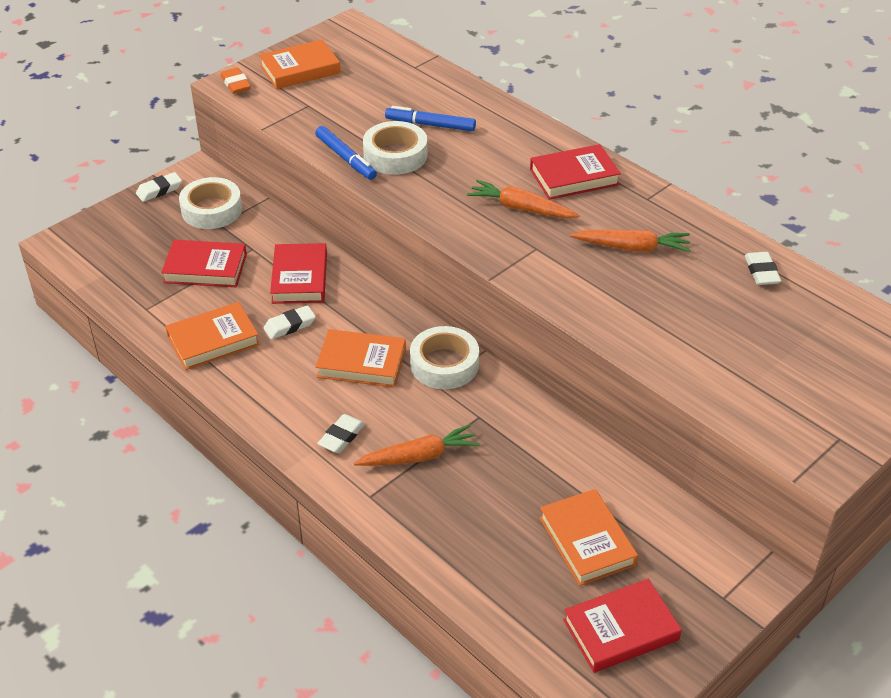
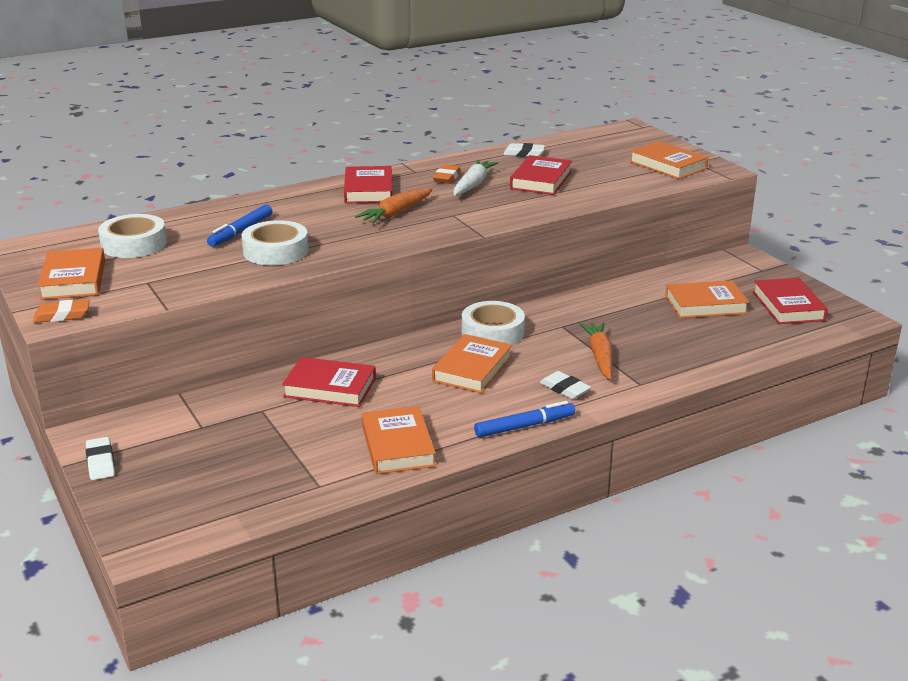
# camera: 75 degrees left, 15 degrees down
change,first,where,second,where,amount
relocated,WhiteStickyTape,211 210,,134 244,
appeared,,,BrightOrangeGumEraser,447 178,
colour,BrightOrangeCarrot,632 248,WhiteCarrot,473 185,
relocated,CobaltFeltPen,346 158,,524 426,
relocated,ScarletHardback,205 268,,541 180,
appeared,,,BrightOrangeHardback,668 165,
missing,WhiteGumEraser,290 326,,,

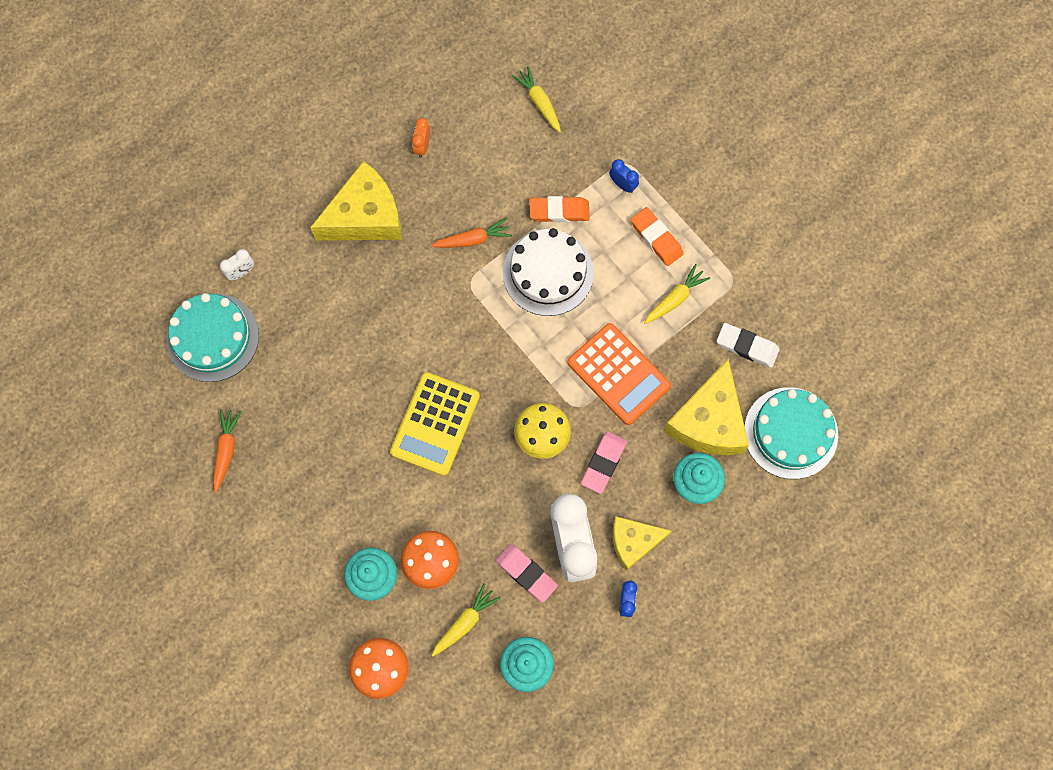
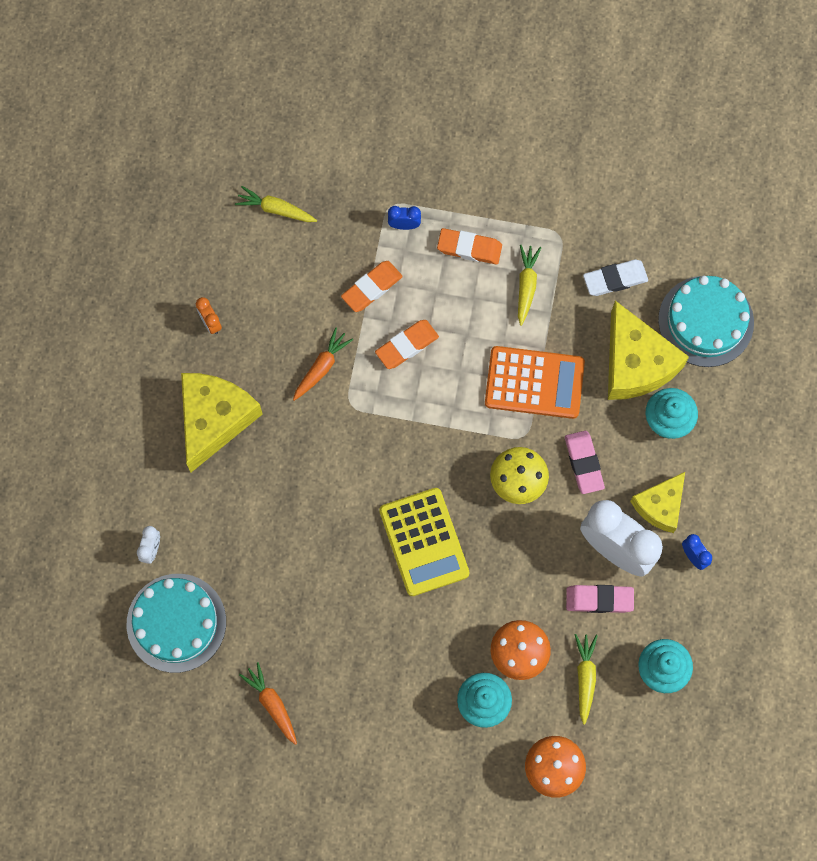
# camera: 40 degrees left, 0 degrees up
change,first,where,second,where,amount
exchanged,WhiteLayerCake,548 272,BrightOrangeGumEraser,407 346,

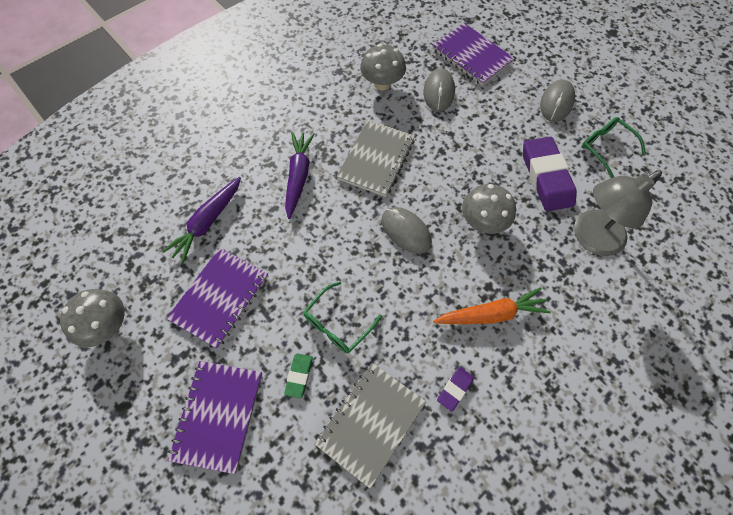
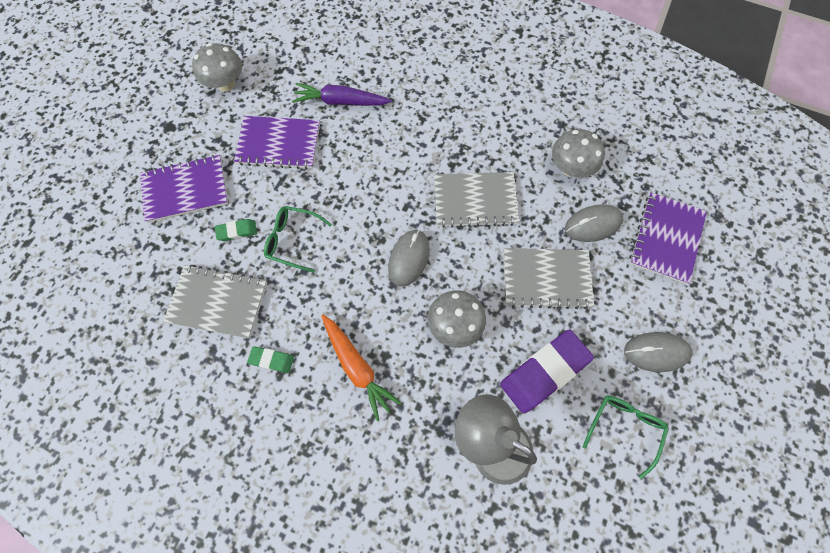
# camera: 65 degrees right, 5 degrees up
change,first,where,second,where,amount
colour,RoyalPurpleGumEraser,455 389,EmeraldGumEraser,272 360,
appeared,,,GrayNotepad,546 279,
missing,RoyalPurpleCarrot,298 176,,,

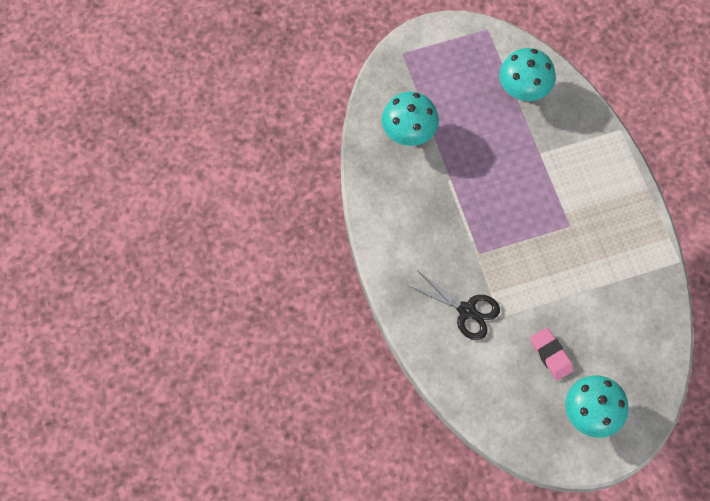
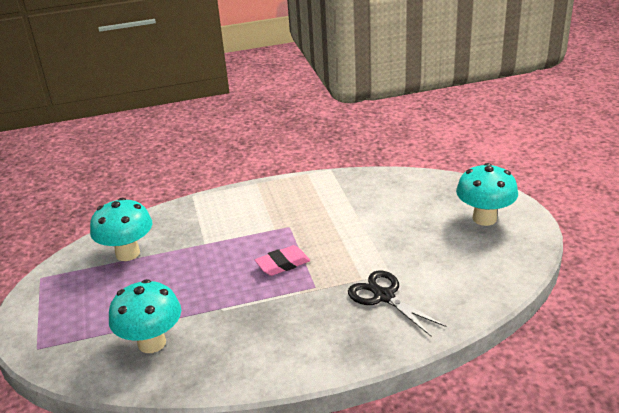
# camera: 85 degrees left, 35 degrees down
change,first,where,second,where,amount
relocated,RosyGumEraser,551 355,,283 264,
spun,JetBlackShears,467 311,,384 296,75 degrees counterclockwise

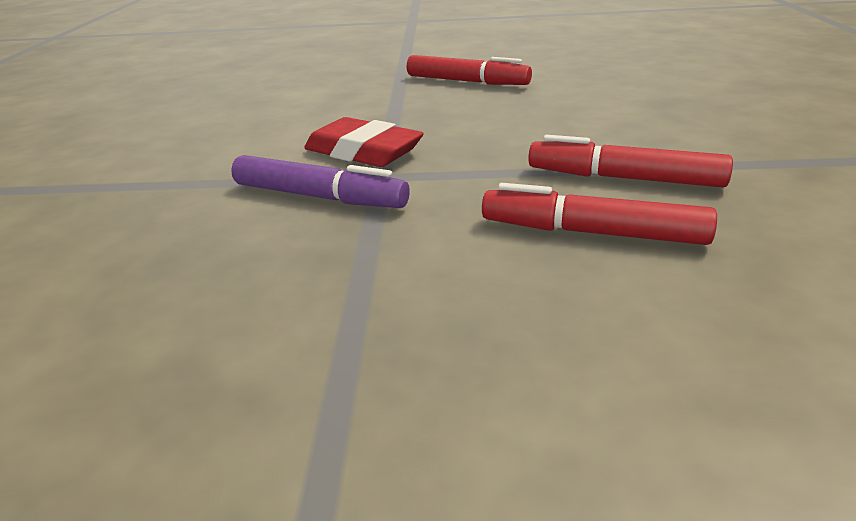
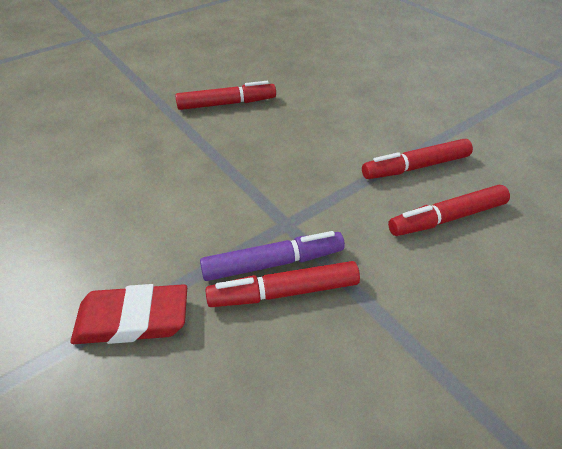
# camera: 40 degrees left, 15 degrees up
change,first,where,second,where,amount
relocated,ScarletGumEraser,363 152,,133 319,
appeared,,,ScarletFeltPen,283 292,

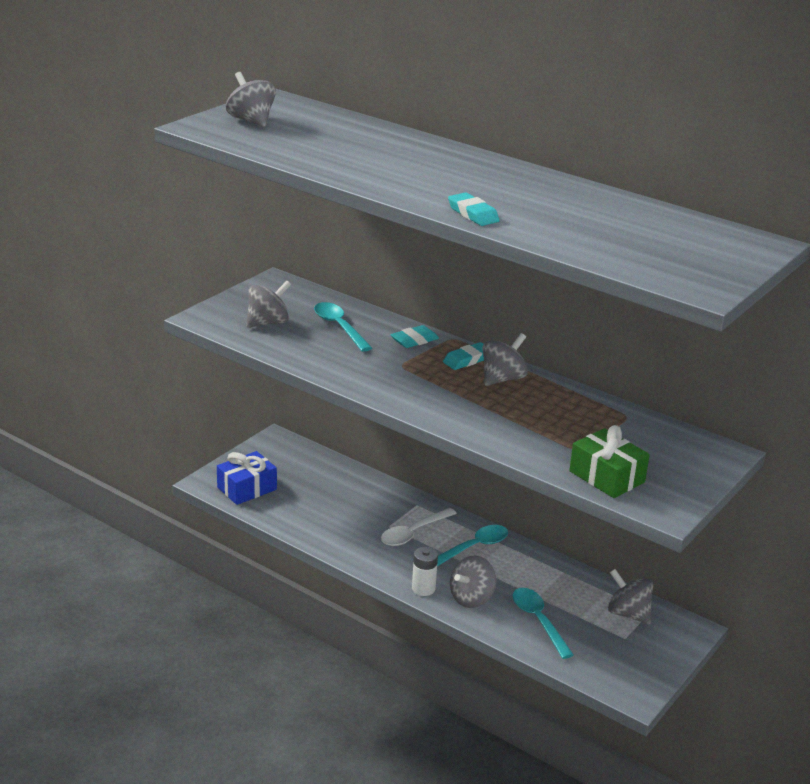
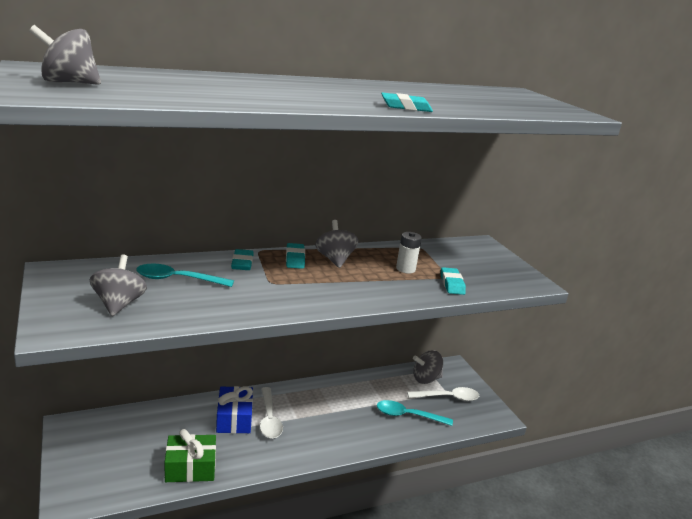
# camera: 60 degrees left, 5 degrees down
change,first,where,second,where,amount
relocated,EmeraldWrappedGift,607 477,,190 468,
relocated,CobaltWrappedGift,247 488,,234 418,
relocated,WhiteAaBattery,423 588,,405 269,
appeared,,,WhiteSpoon,448 397,
appeared,,,AquaGumEraser,452 284,
missing,AquaSpoon,473 547,,,
missing,GrayToyTop,471 598,,,

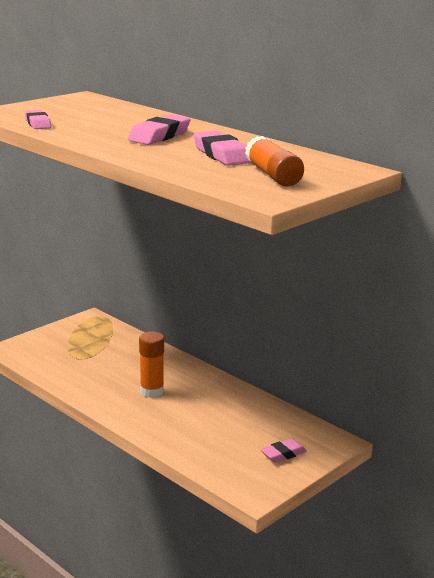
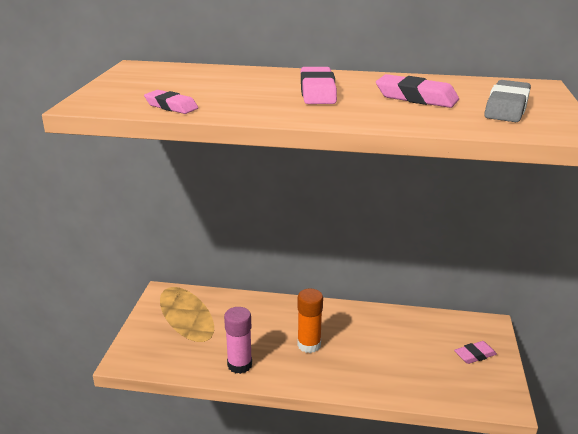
# camera: 35 degrees left, 5 degrees up
change,first,where,second,where,amount
appeared,,,RosyStickOfGlue,239 365,
spun,RosyGumEraser,283 454,,475 355,45 degrees clockwise
exchanged,BrightOrangeStickOfGlue,273 175,GrayGumEraser,506 108,

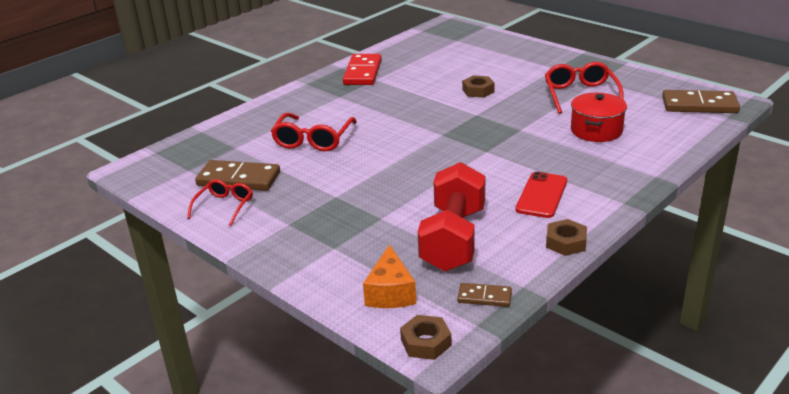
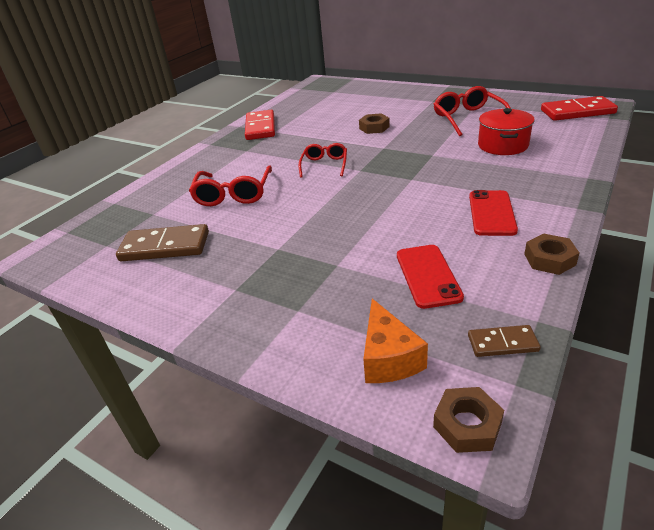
# camera: 10 degrees left, 5 degrees up
change,first,where,second,where,amount
relocated,ScarletSpectacles,224 206,,324 165,
exchanged,ScarletHandWeight,453 239,ScarletMobilePhone,427 276,
colour,RussetDomino,699 105,ScarletDomino,577 112,

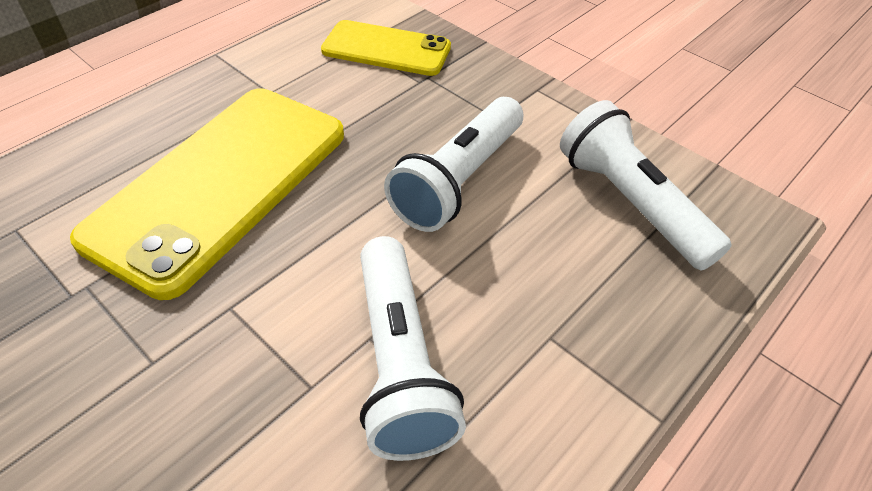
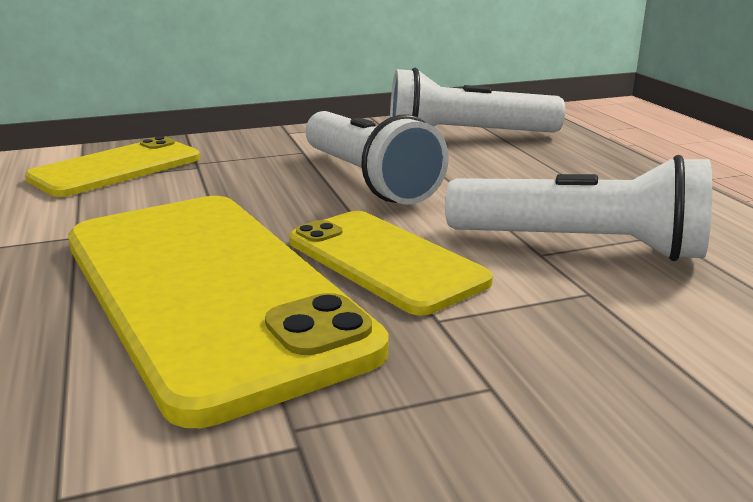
# camera: 60 degrees left, 25 degrees down
change,first,where,second,where,amount
appeared,,,GoldenMobilePhone,385 261,

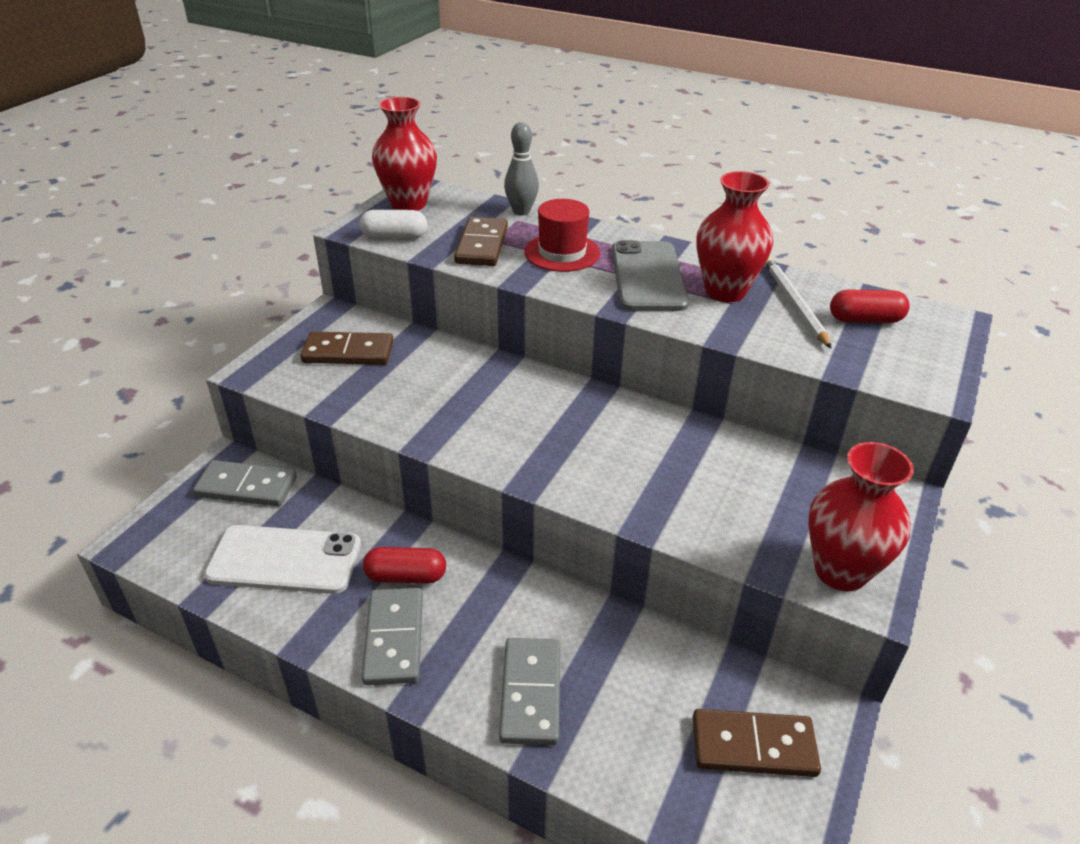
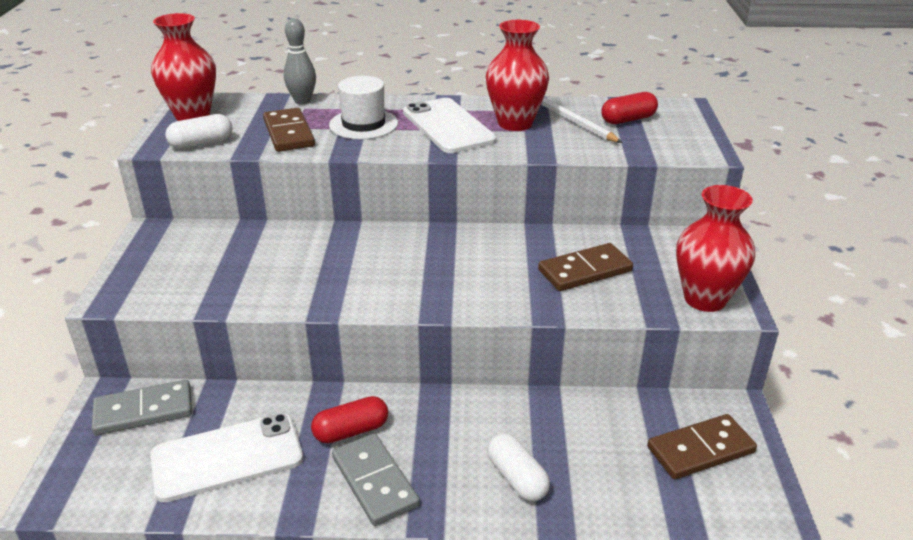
# camera: 25 degrees left, 5 degrees down
change,first,where,second,where,amount
colour,ScarletHat,562 253,WhiteHat,363 124,
colour,GrayMobilePhone,648 276,WhiteMobilePhone,448 126,
exchanged,GrayDomino,531 693,WhitePillShape,517 478,
relocated,RussetDomino,348 352,,585 271,

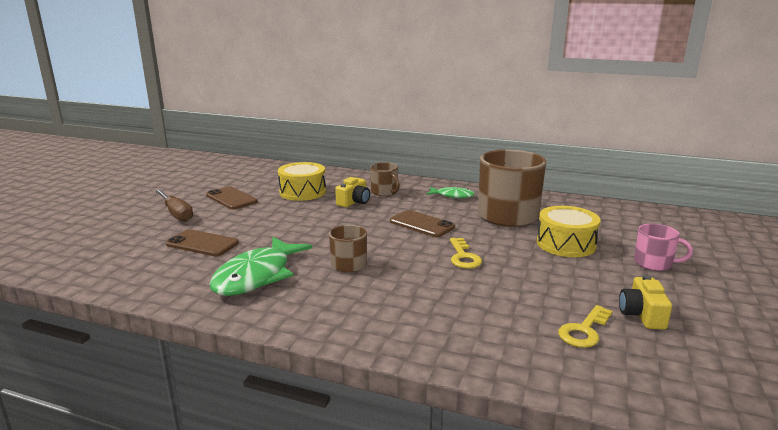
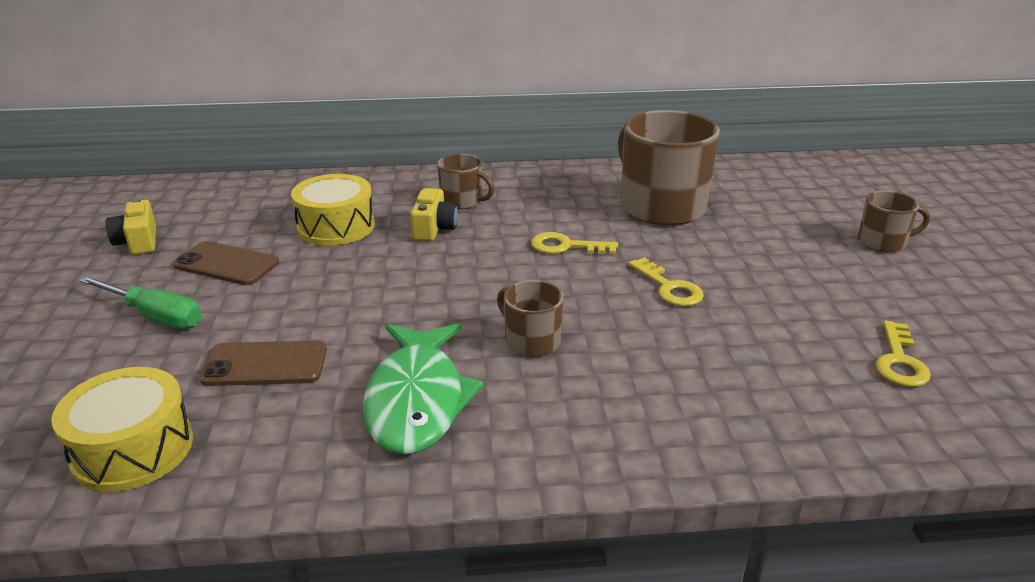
# camera: 25 degrees left, 10 degrees up
change,first,where,second,where,amount
relocated,GoldenToyDrum,566 244,,133 449,
colour,RussetScrewdriver,176 213,EmeraldScrewdriver,155 316,
relocated,GoldenCamera,642 315,,138 242,
exchanged,RussetMobilePhone,422 224,GoldenLatchkey,566 246,
colour,RosyMug,654 263,RussetMug,883 242,
missing,EmeraldFishFigure,452 196,,,

